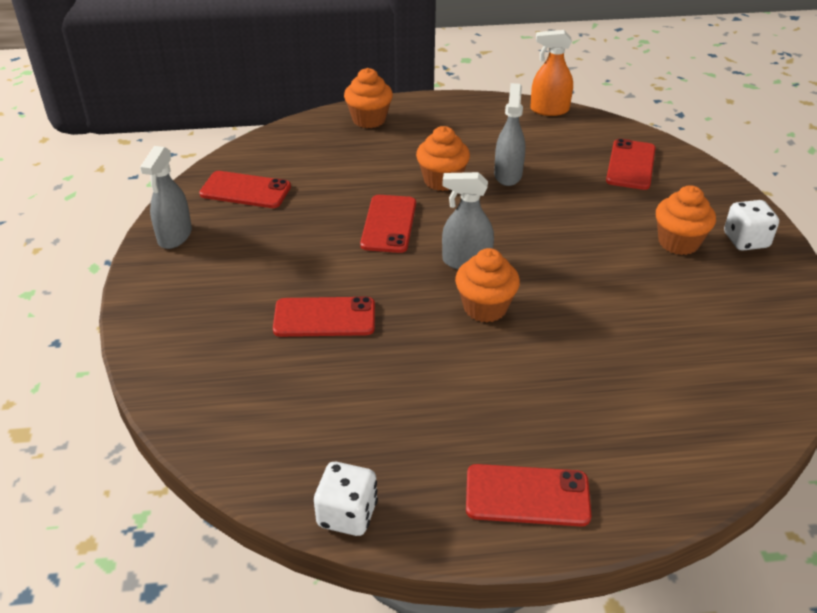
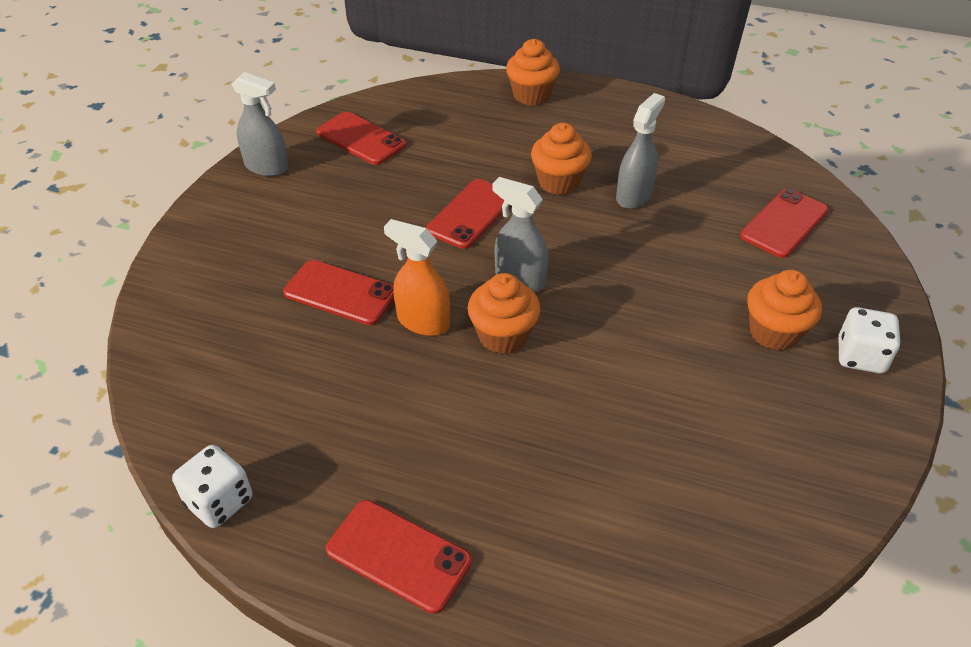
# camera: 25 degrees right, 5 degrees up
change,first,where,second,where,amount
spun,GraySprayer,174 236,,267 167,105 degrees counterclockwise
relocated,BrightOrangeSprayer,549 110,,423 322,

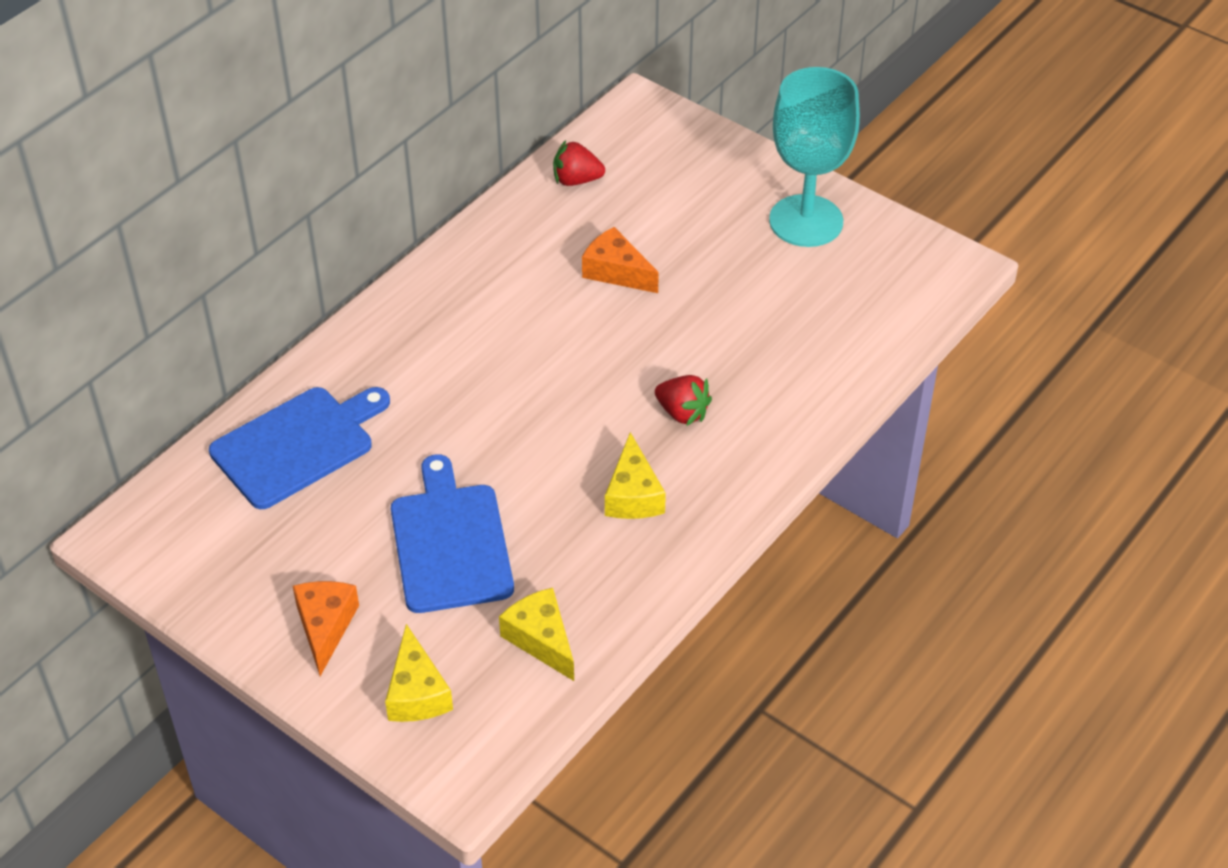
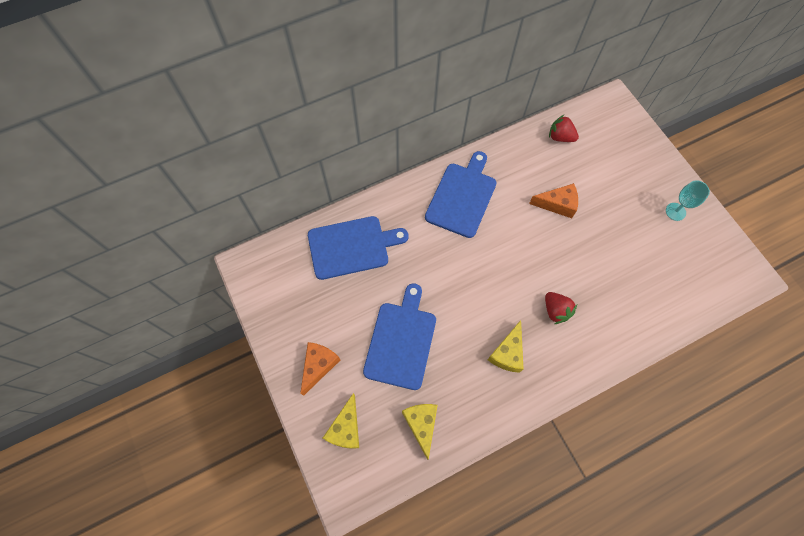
# camera: 25 degrees right, 20 degrees up
change,first,where,second,where,amount
appeared,,,CobaltChoppingBoard,462 197,
spun,BrightOrangeCheese,616 272,,557 204,120 degrees clockwise
size,AquaWineGlass,806 221,,675 211,x0.47

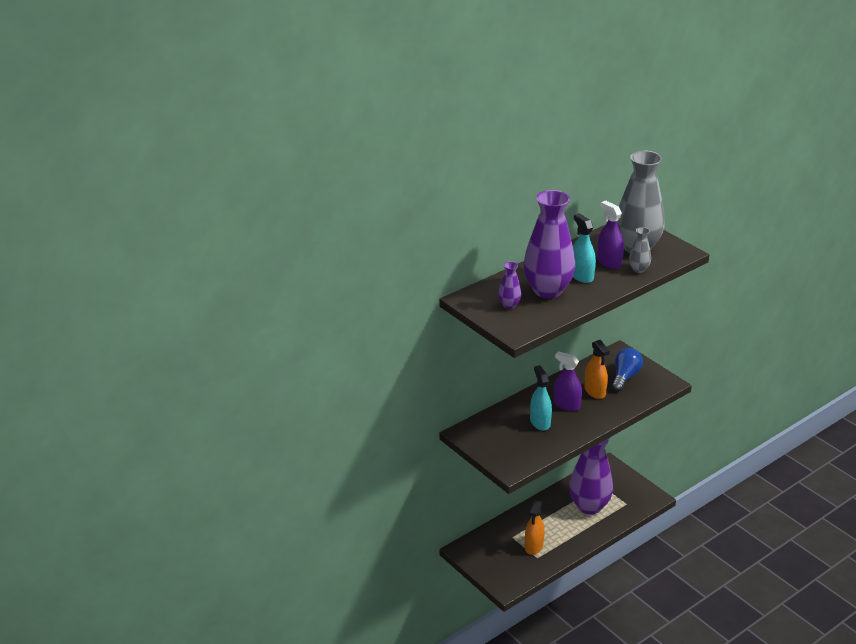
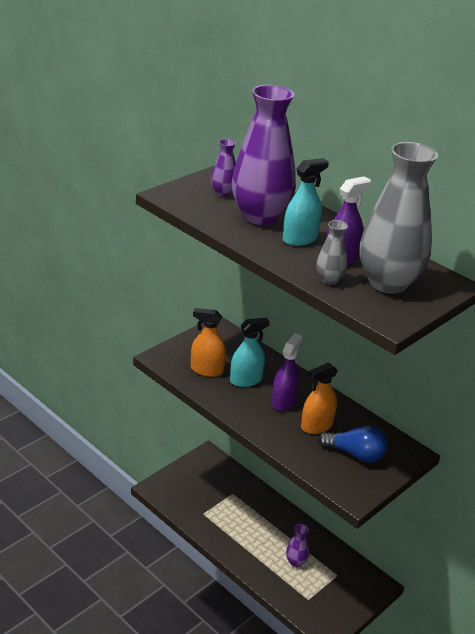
# camera: 80 degrees right, 0 degrees up
change,first,where,second,where,amount
relocated,BrightOrangeSprayer,534 546,,207 370,
size,RoyalPurpleTallVase,589 506,,296 562,x0.44

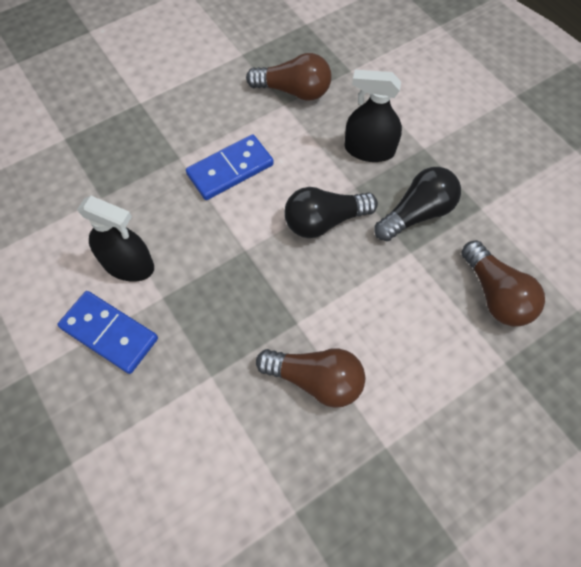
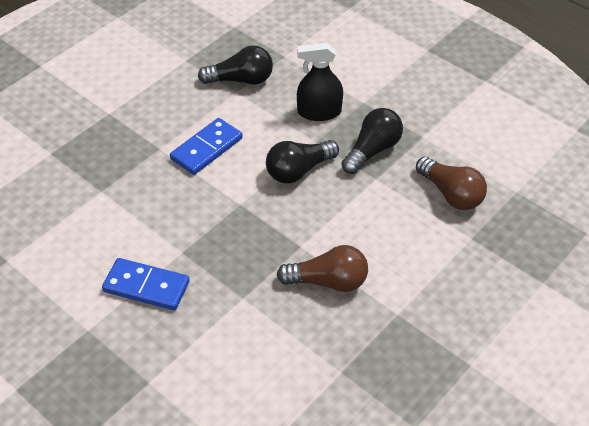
# camera: 15 degrees left, 15 degrees down
change,first,where,second,where,amount
colour,RussetBulb,294 91,JetBlackBulb,241 80,
missing,JetBlackSprayer,128 264,,,

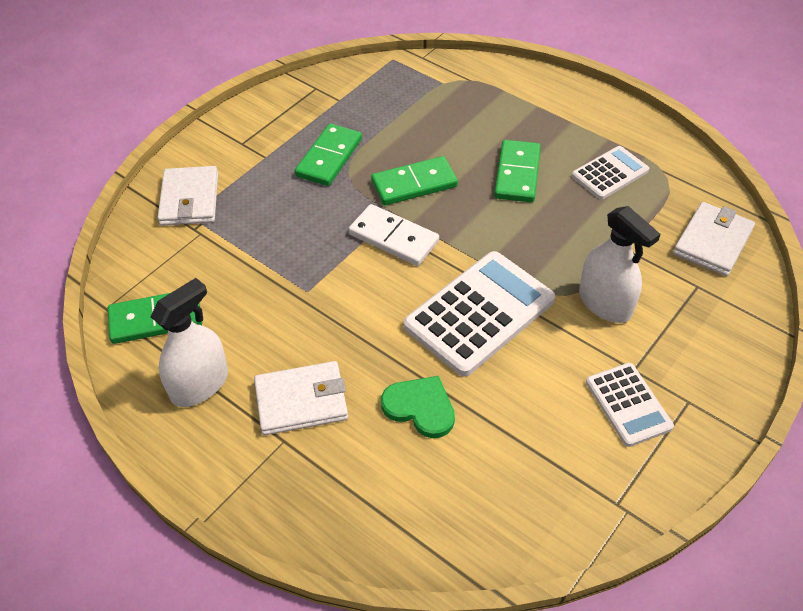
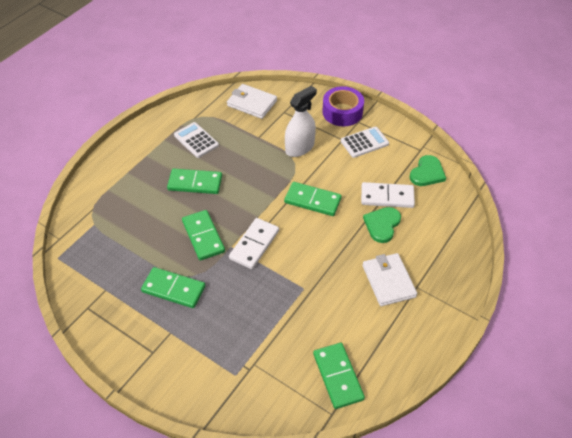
# camera: 95 degrees left, 0 degrees up
change,first,where,second,where,amount
exchanged,WhiteAddingMachine,479 313,EmeraldDomino,312 200,
appeared,,,RoyalPurpleStickyTape,342 112,
appeared,,,WhiteDomino,387 197,
appeared,,,EmeraldLoveHeart,427 173,
missing,WhiteSprayer,199 384,,,
missing,WhiteCardWallet,189 199,,,

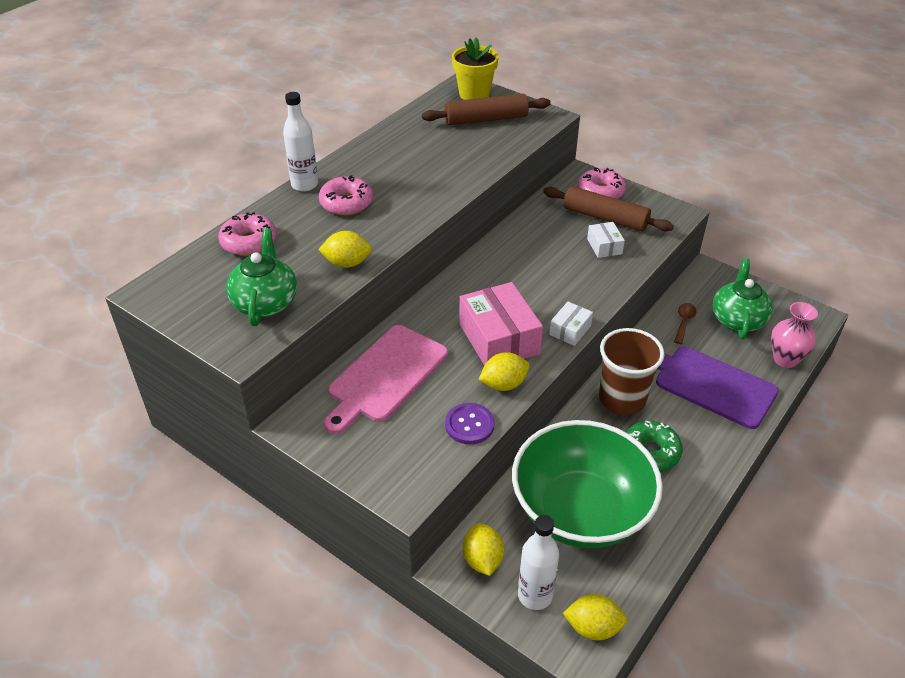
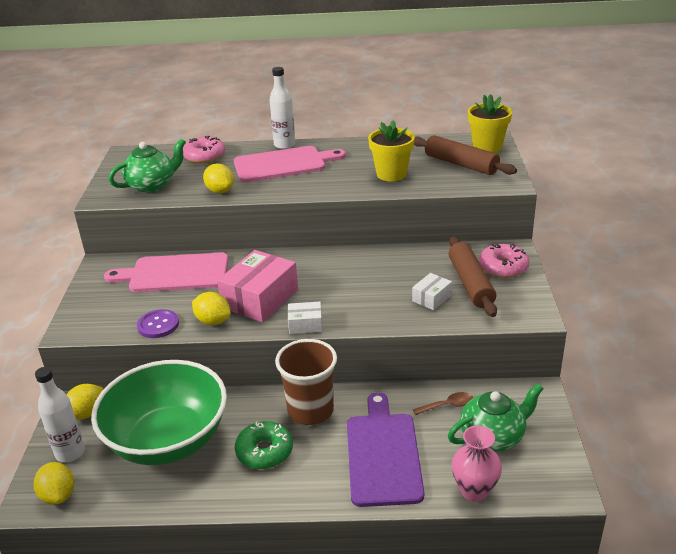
# camera: 55 degrees right, 10 degrees down
change,first,where,second,where,amount
exchanged,RosyDoughnut,346 203,RosyChoppingBoard,283 164,
appeared,,,GoldenPlantPot,391 174,

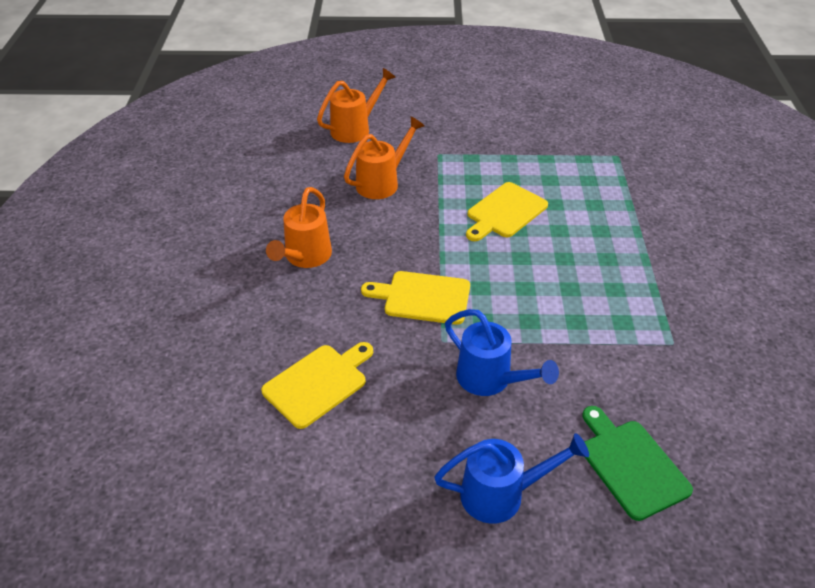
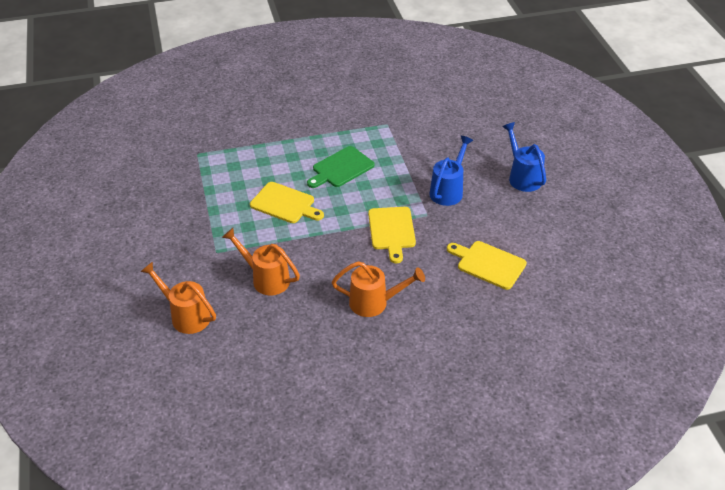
# camera: 105 degrees left, 0 degrees up
change,first,where,second,where,amount
relocated,EmeraldChoppingBoard,631 465,,341 168,

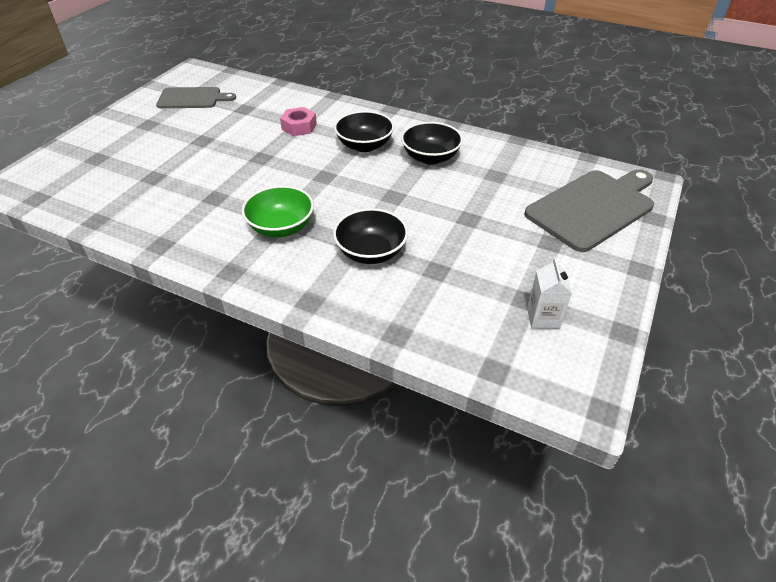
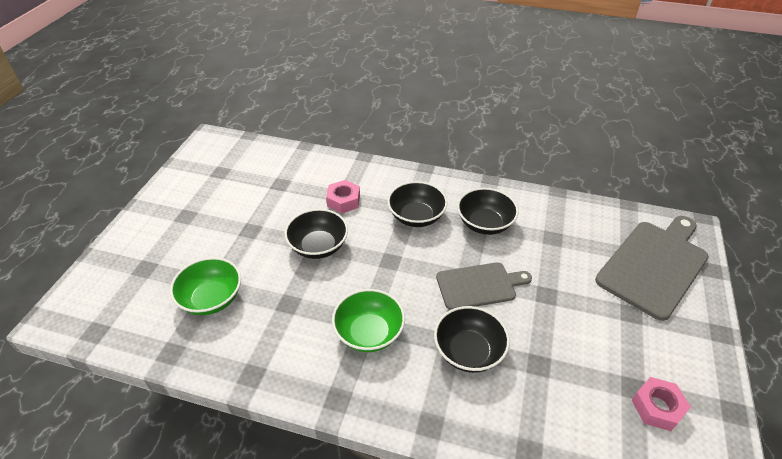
# camera: 10 degrees left, 0 degrees up
change,first,where,second,where,amount
appeared,,,EmeraldDeepDish,212 299,
appeared,,,JetBlackDeepDish,318 246,
relocated,GrayChoppingBoard,192 98,,479 286,
exchanged,WhiteMilkCarton,543 318,RosyHexagonNut,657 407,

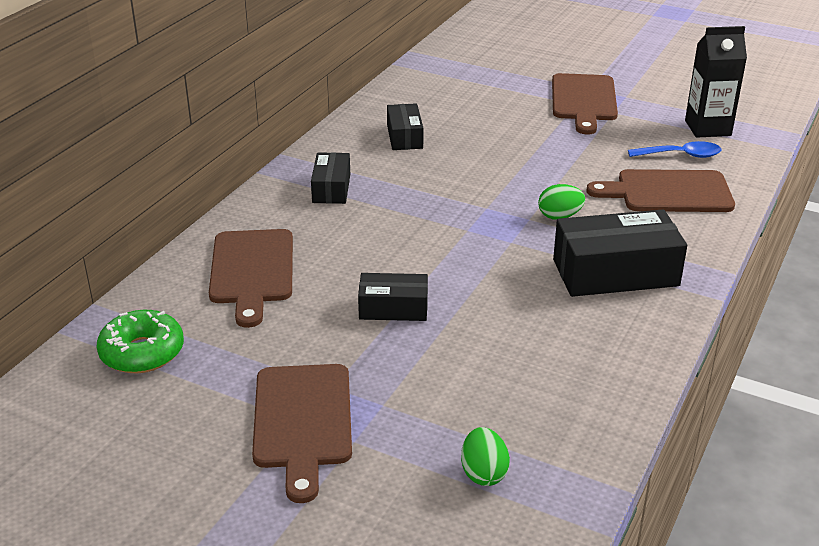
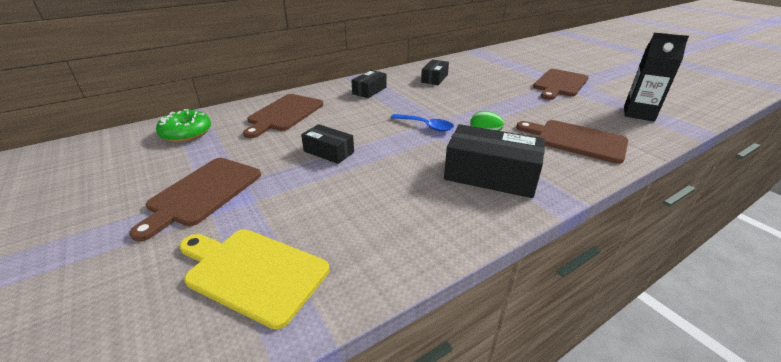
# camera: 30 degrees right, 0 degrees up
change,first,where,second,where,amount
exchanged,EmeraldEggShape,483 473,GoldenChoppingBoard,253 272,
relocated,CobaltSpoon,680 155,,426 126,

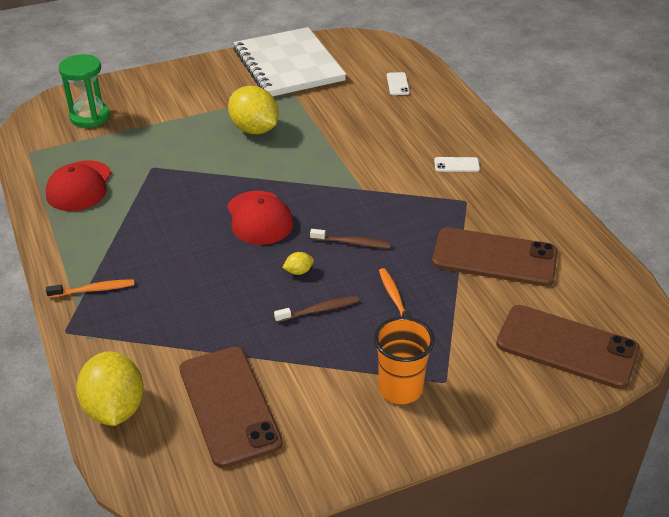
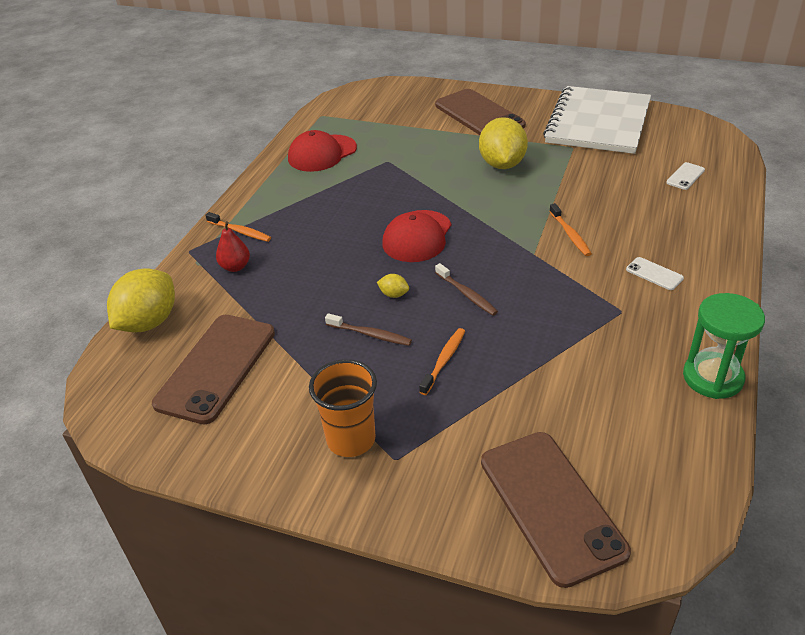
# camera: 45 degrees right, 0 degrees up
change,first,where,second,where,amount
appeared,,,ScarletPearFruit,235 267,
relocated,RussetMobilePhone,494 257,,479 115,
appeared,,,BrightOrangeDentalBrush,570 234,
relocated,EmeraldHourglass,90 117,,712 378,

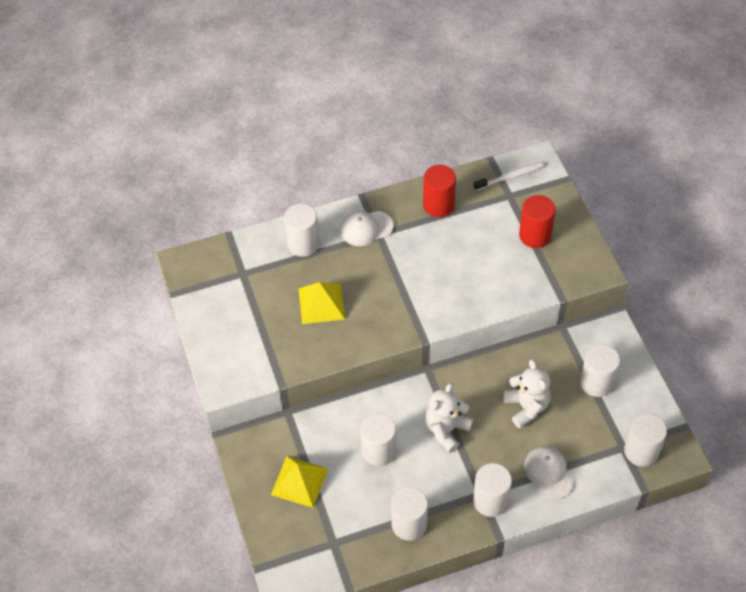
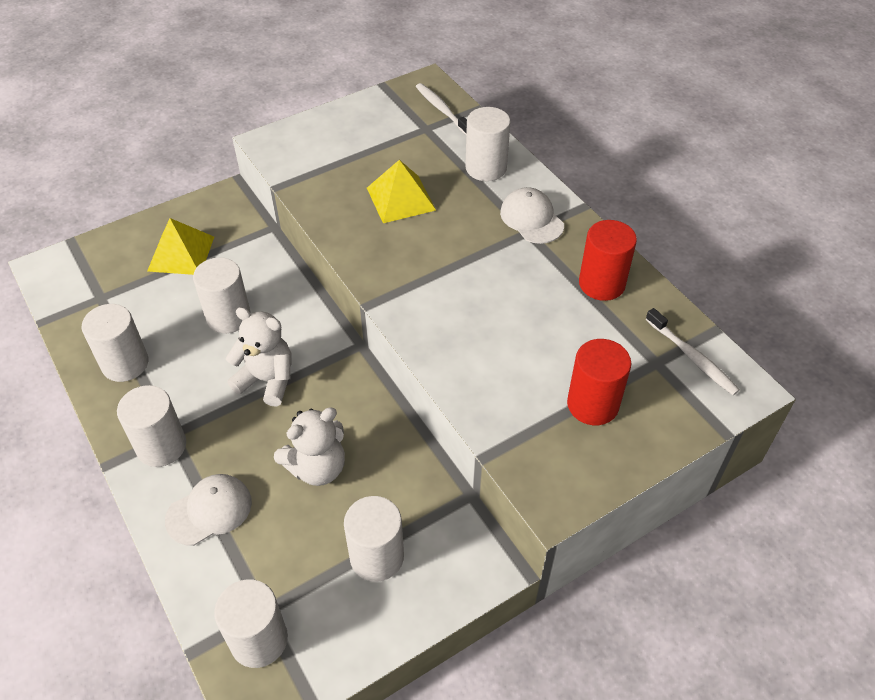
# camera: 75 degrees right, 5 degrees down
change,first,where,second,where,amount
appeared,,,WhiteDentalBrush,442 110,

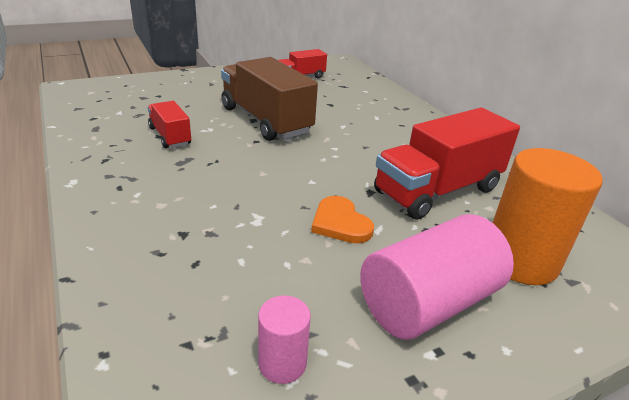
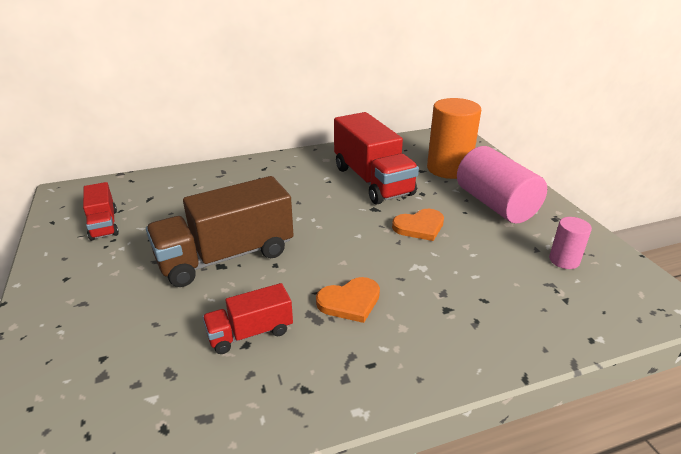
# camera: 80 degrees left, 0 degrees up
change,first,where,second,where,amount
appeared,,,BrightOrangeLoveHeart,350 301,

